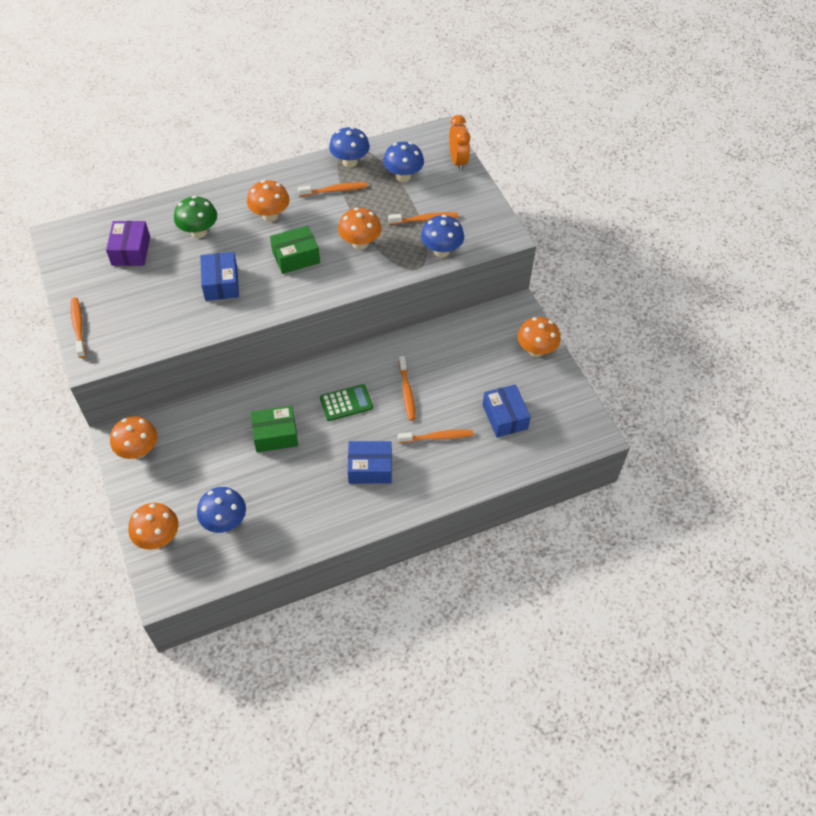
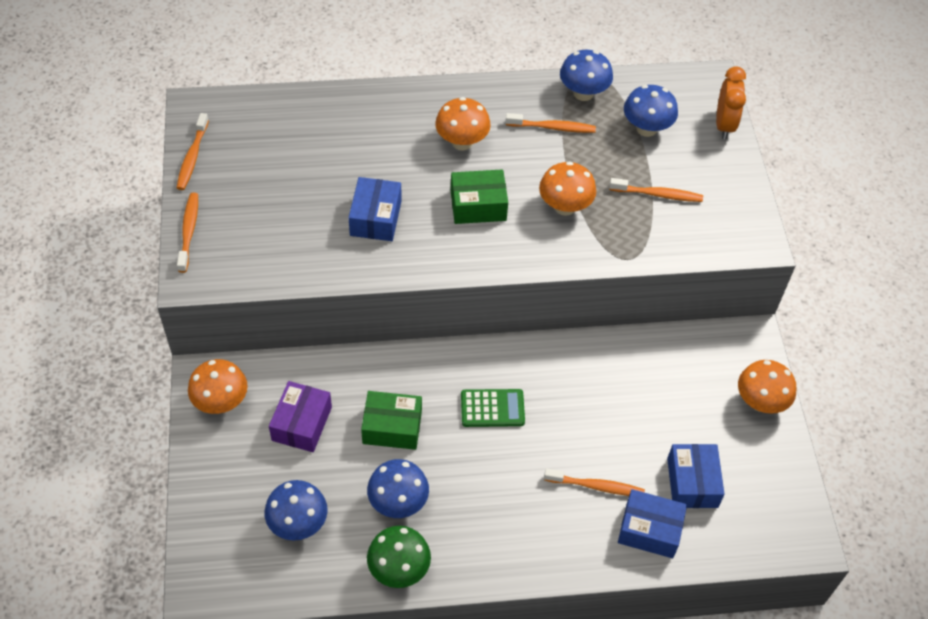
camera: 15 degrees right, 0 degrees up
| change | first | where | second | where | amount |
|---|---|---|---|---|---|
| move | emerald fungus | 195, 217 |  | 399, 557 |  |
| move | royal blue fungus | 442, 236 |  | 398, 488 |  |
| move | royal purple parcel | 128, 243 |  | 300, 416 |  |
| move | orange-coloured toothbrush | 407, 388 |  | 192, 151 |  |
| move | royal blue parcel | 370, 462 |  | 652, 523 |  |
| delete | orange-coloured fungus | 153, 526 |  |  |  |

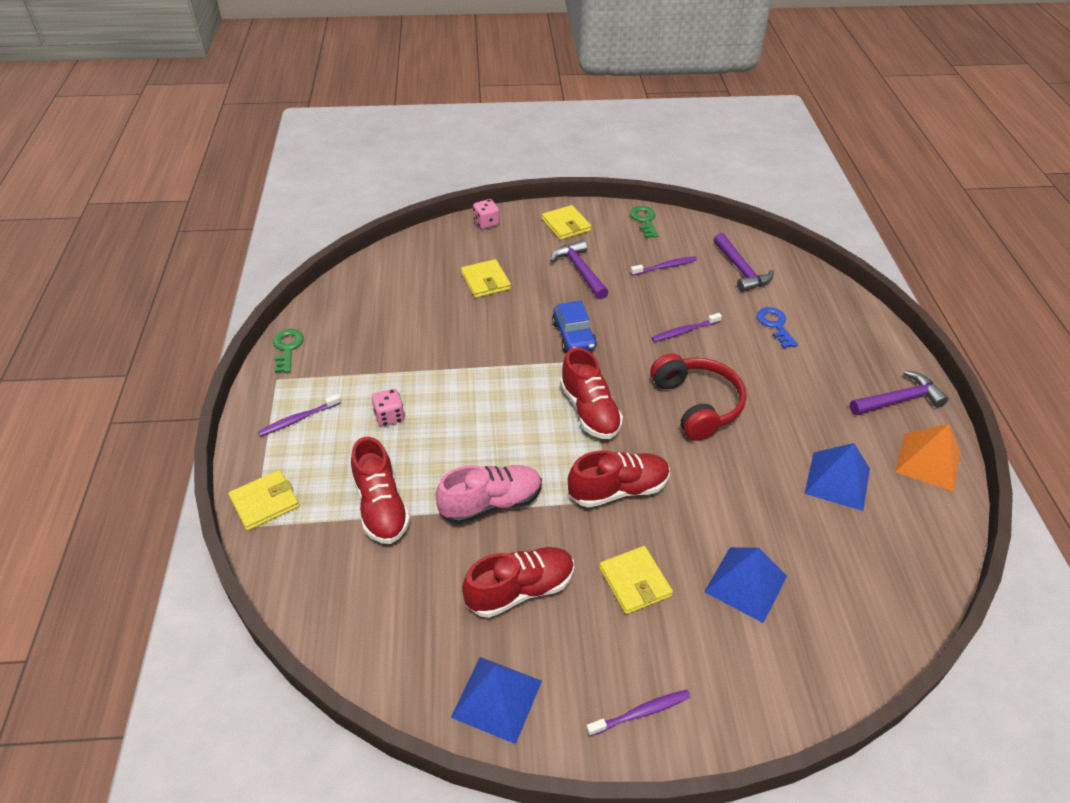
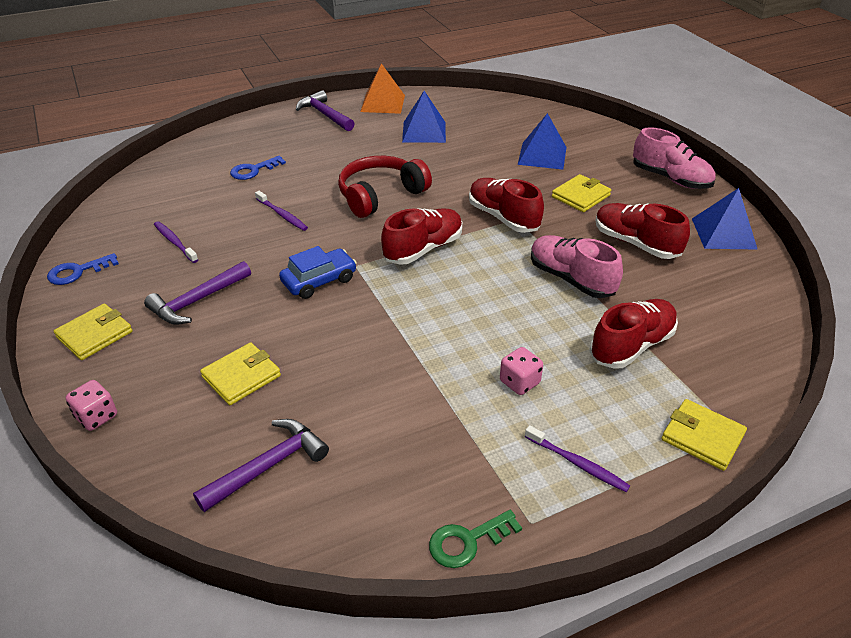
camera: 110 degrees left, 5 degrees down
| change | first | where | second | where | amount |
|---|---|---|---|---|---|
| recolor | emerald key | 644, 222 | royal blue key | 83, 269 |  |
| move | royal purple carpenter's hammer | 743, 262 |  | 261, 465 |  |
| replace | royal purple toothbrush | 638, 713 | rosy shoe | 674, 158 |  |

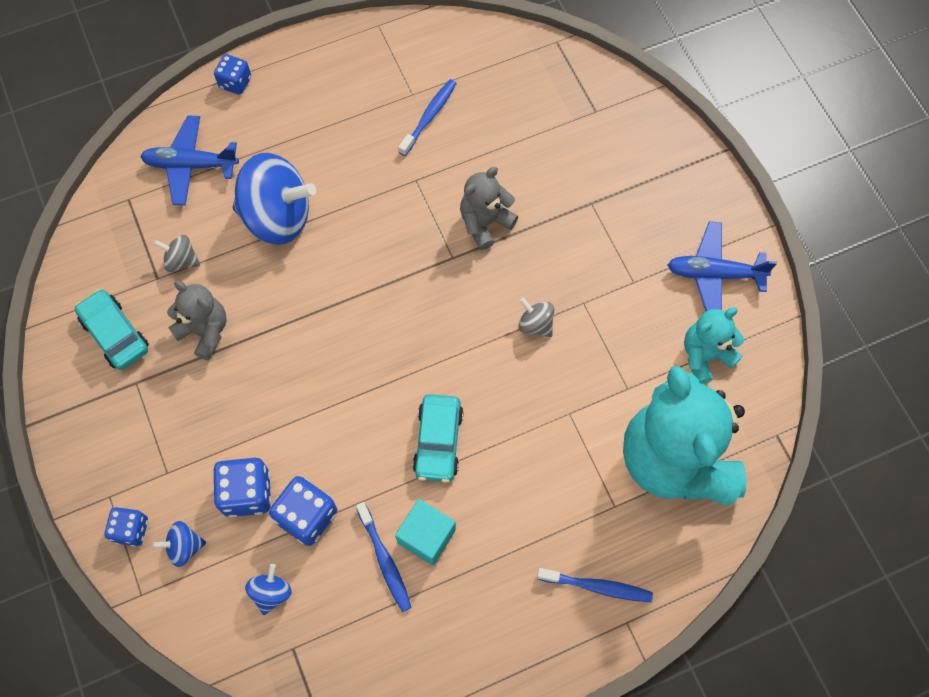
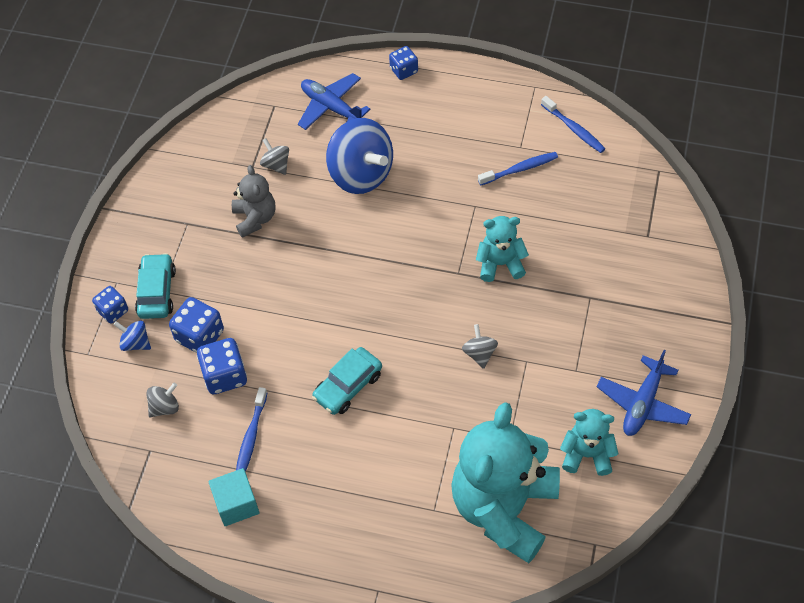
camera: 40 degrees right, 10 degrees down
| change | first | where | second | where | amount |
|---|---|---|---|---|---|
| recolor | gray stuffed bear | 489, 208 | aqua stuffed bear | 502, 249 |  |
| rotate | royal blue toy plane | 722, 266 |  | 643, 393 | 105 degrees counterclockwise |
| move | aqua automobile | 112, 329 |  | 155, 286 |  |
| move | aqua cube | 425, 532 |  | 233, 497 |  |
| recolor | royal blue spinning top | 268, 589 | gray spinning top | 162, 400 |  |
| move | royal blue toothbrush | 595, 585 |  | 573, 124 |  |

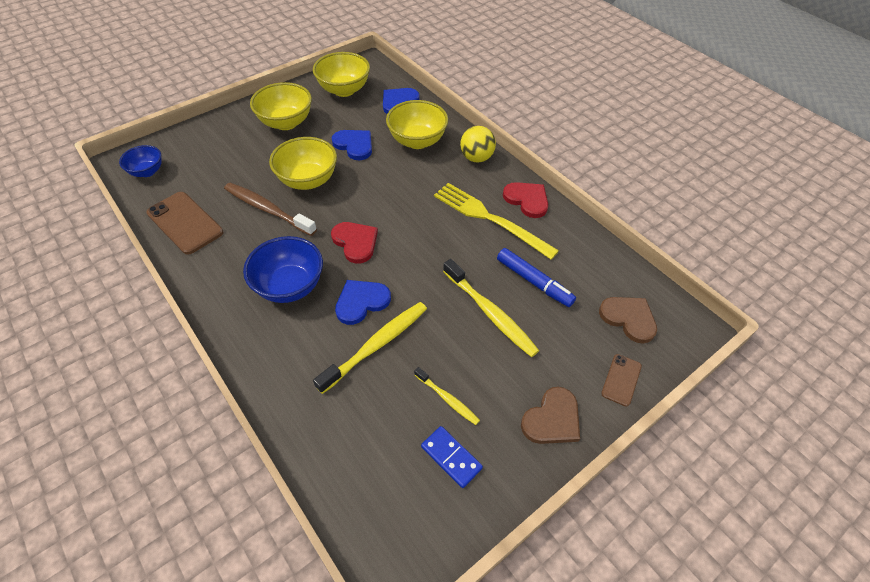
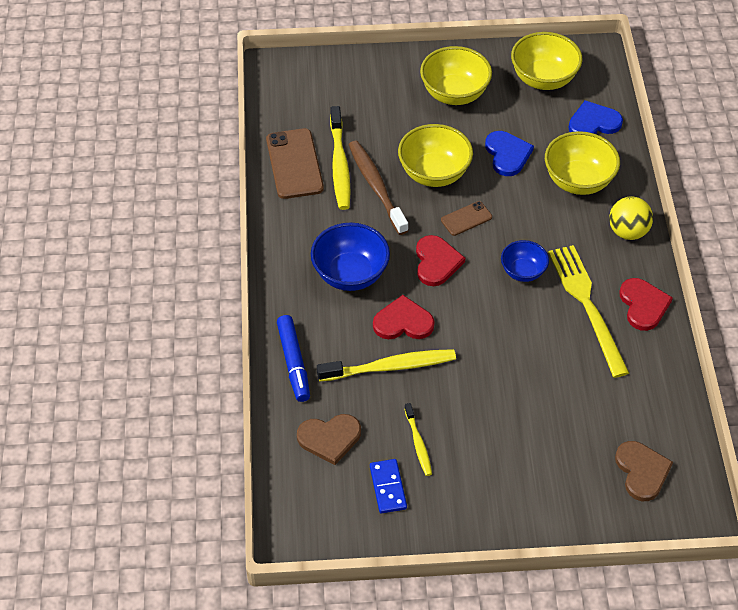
camera: 35 degrees right, 0 degrees up
| change | first | where | second | where | amount |
|---|---|---|---|---|---|
| move | royal blue bowl | 140, 161 |  | 525, 261 |  |
| move | royal blue felt pen | 536, 277 |  | 293, 358 |  |
| move | yellow toothbrush | 491, 308 |  | 340, 158 |  |
| recolor | royal blue heart | 363, 302 | crimson heart | 404, 317 |  |
| move | russet mobile phone | 621, 380 |  | 466, 218 |  |
| move | russet heart | 550, 415 |  | 329, 439 |  |

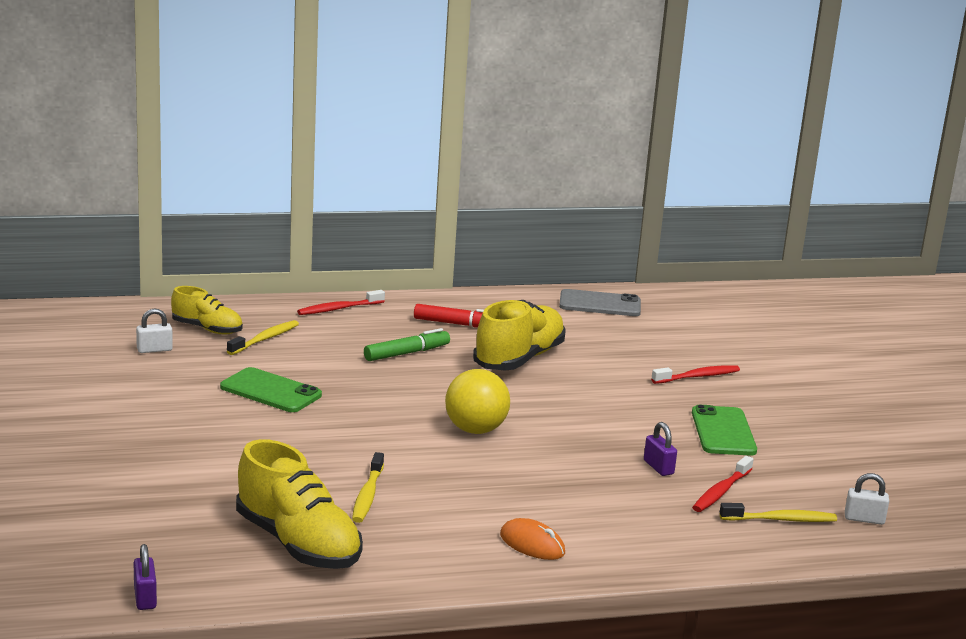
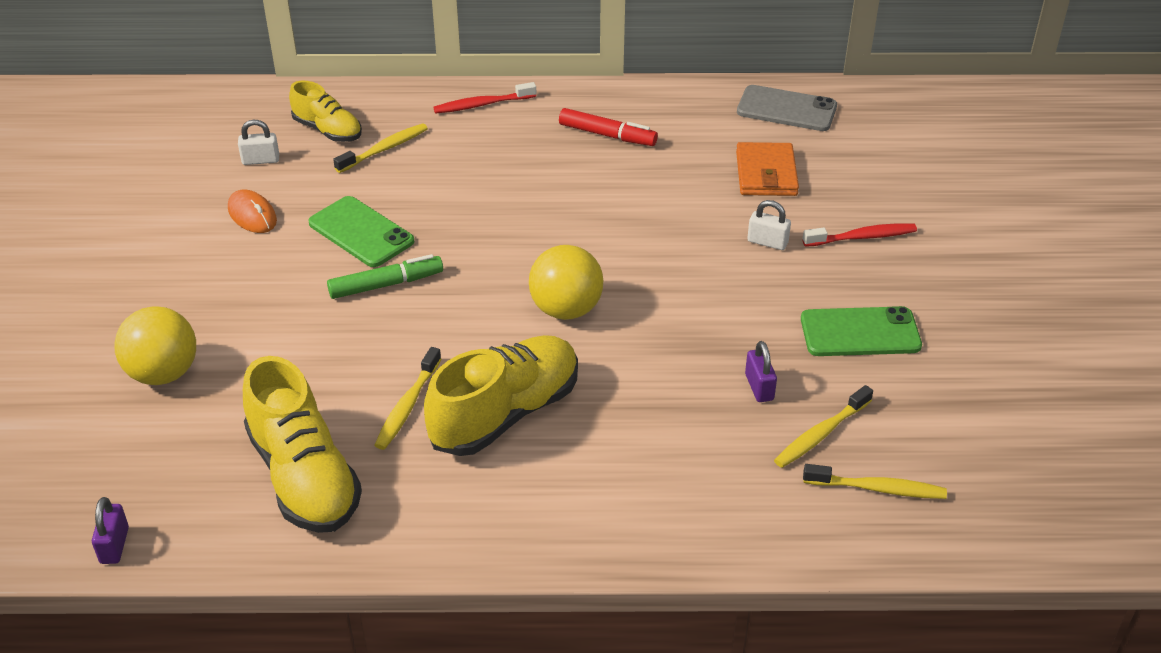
camera: 15 degrees right, 20 degrees up
| change | first | where | second | where | amount |
|---|---|---|---|---|---|
| move | yellow shoe | 519, 335 |  | 501, 395 |  |
| move | emerald felt pen | 407, 344 |  | 385, 276 |  |
| rotate | emerald mobile phone | 724, 430 |  | 861, 331 | 75 degrees clockwise |
| recolor | crimson toothbrush | 722, 484 | yellow toothbrush | 823, 426 |  |
| move | white small lock | 867, 499 |  | 769, 225 |  |
| move | orange-coloured computer mouse | 532, 539 |  | 252, 211 |  |
| insert |  |  | orange-coloured billfold | 767, 169 |  |
| insert |  |  | yellow sphere | 155, 345 |  |

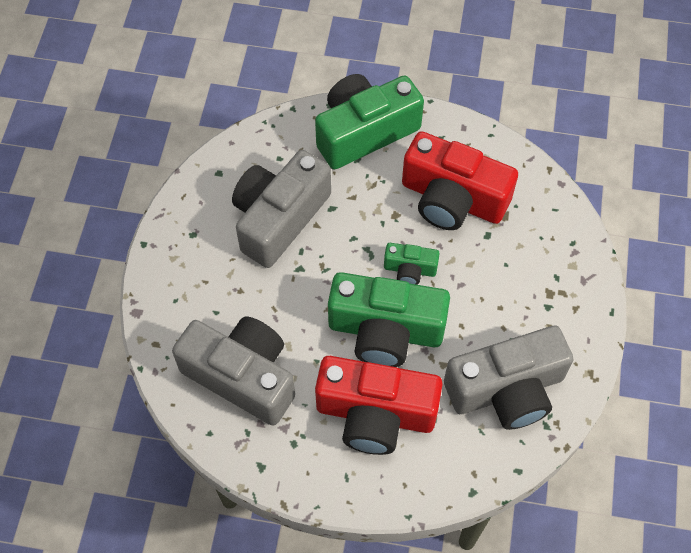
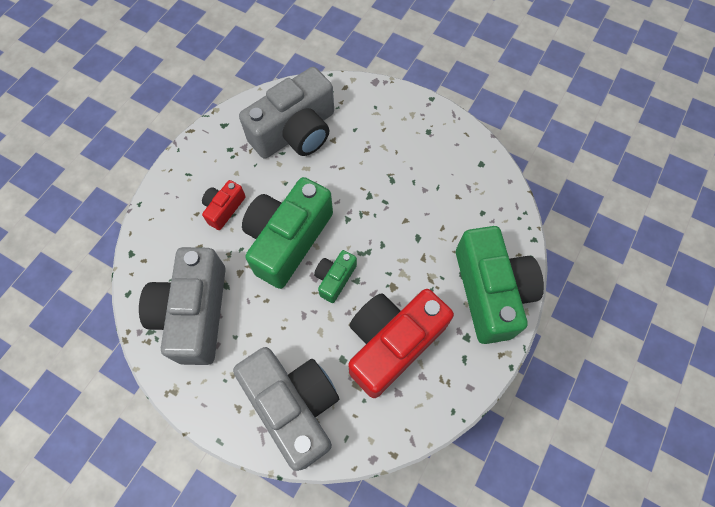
camera: 110 degrees right, 5 degrees up
| change | first | where | second | where | amount |
|---|---|---|---|---|---|
| move | gray photo camera | 281, 209 |  | 286, 409 |  |
| resize | crimson photo camera | 379, 405 |  | 224, 205 | x0.47 |

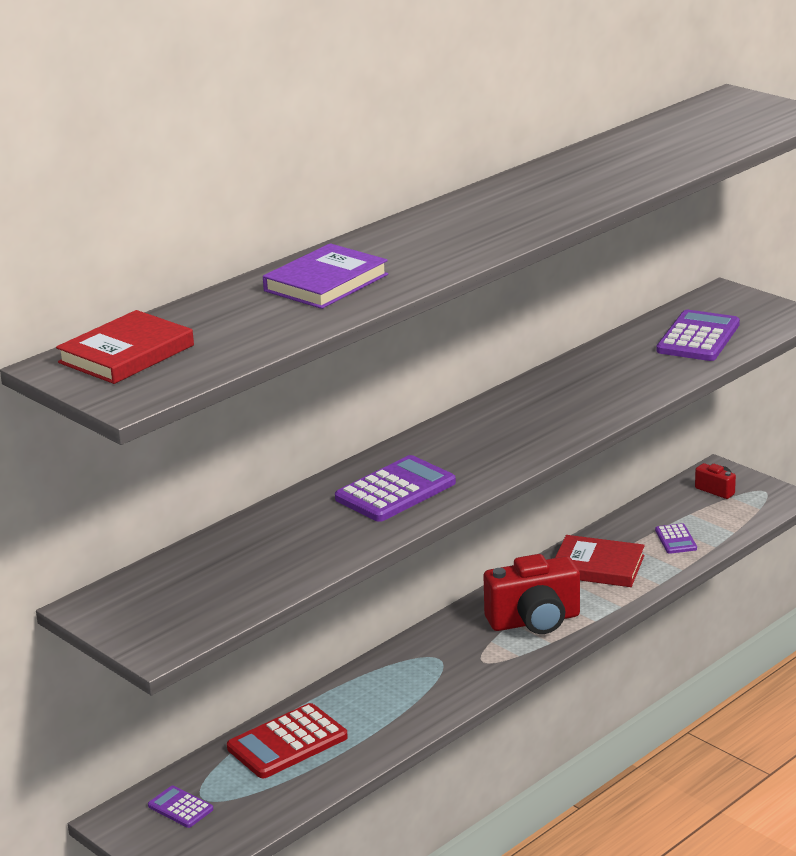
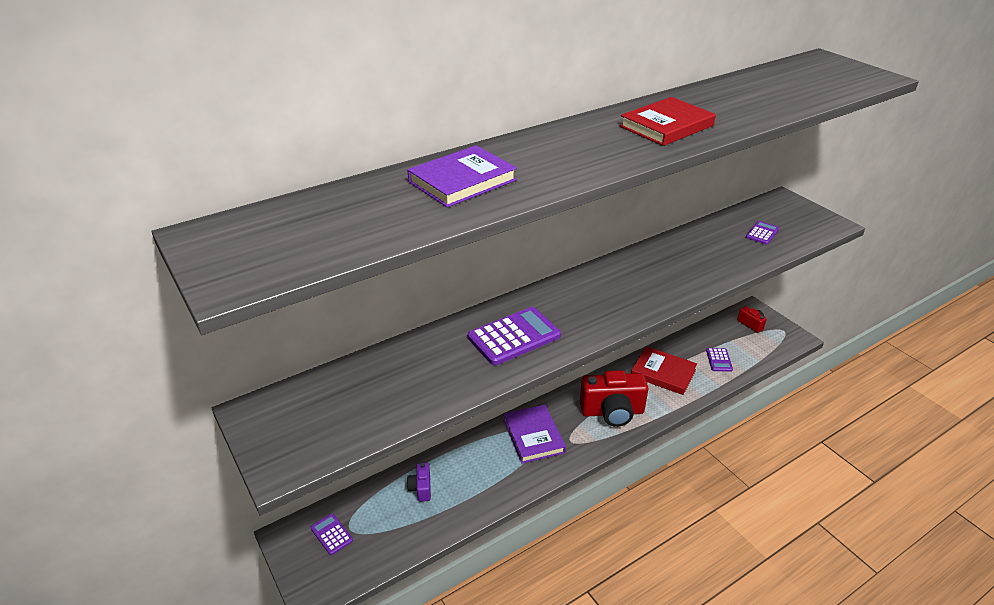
camera: 10 degrees right, 10 degrees up
| change | first | where | second | where | amount |
|---|---|---|---|---|---|
| move | crimson book | 125, 347 |  | 668, 121 |  |
| resize | royal purple calculator | 698, 335 |  | 762, 233 | x0.53 |
| replace | crimson calculator | 287, 740 | royal purple photo camera | 419, 482 |  |
| insert |  |  | royal purple book | 534, 433 |  |

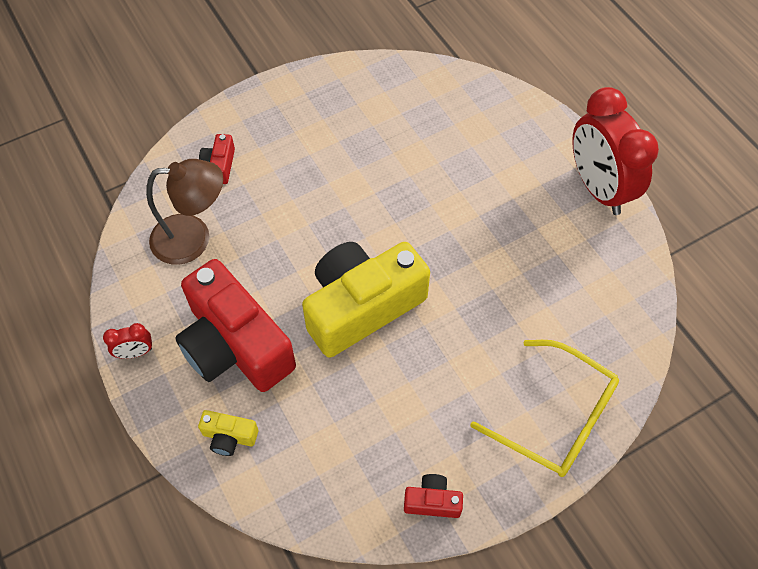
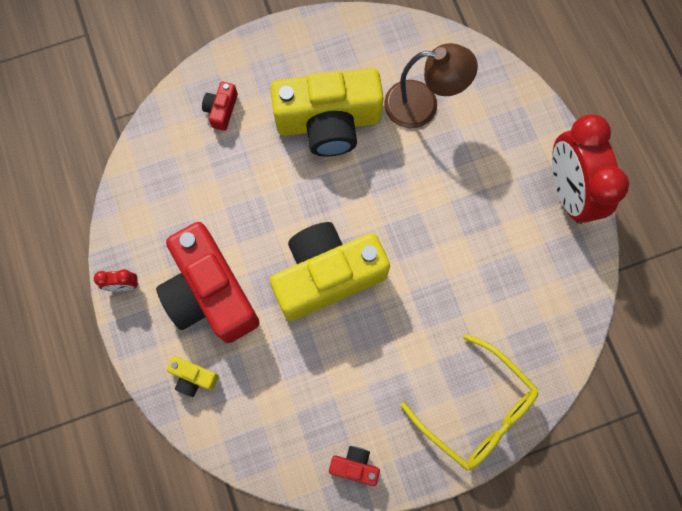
camera: 10 degrees right, 15 degrees up
| change | first | where | second | where | amount |
|---|---|---|---|---|---|
| move | russet desk lamp | 184, 212 |  | 431, 86 |  |
| insert |  |  | yellow photo camera | 327, 112 |  |

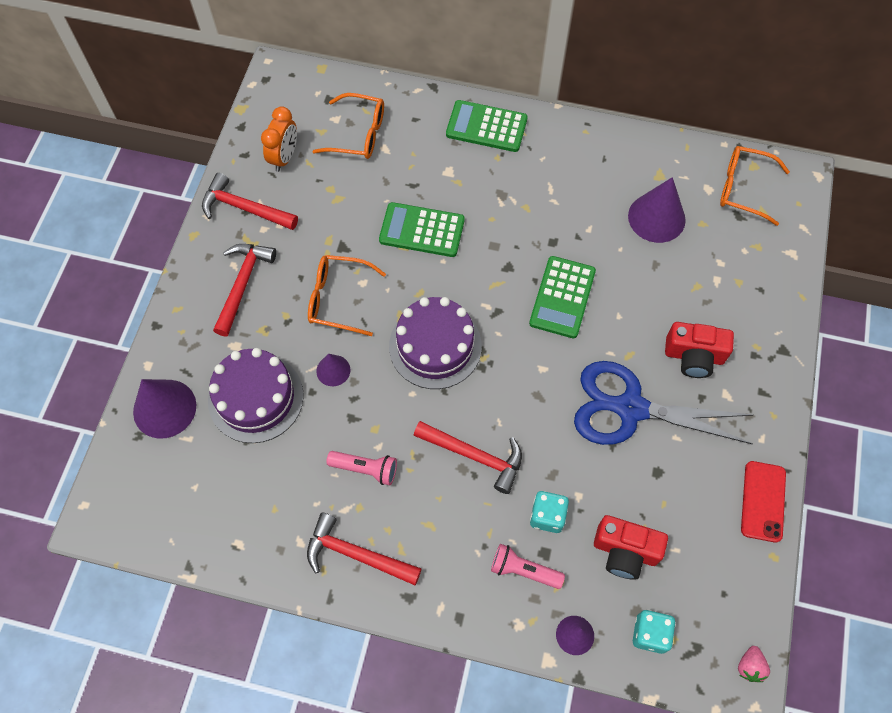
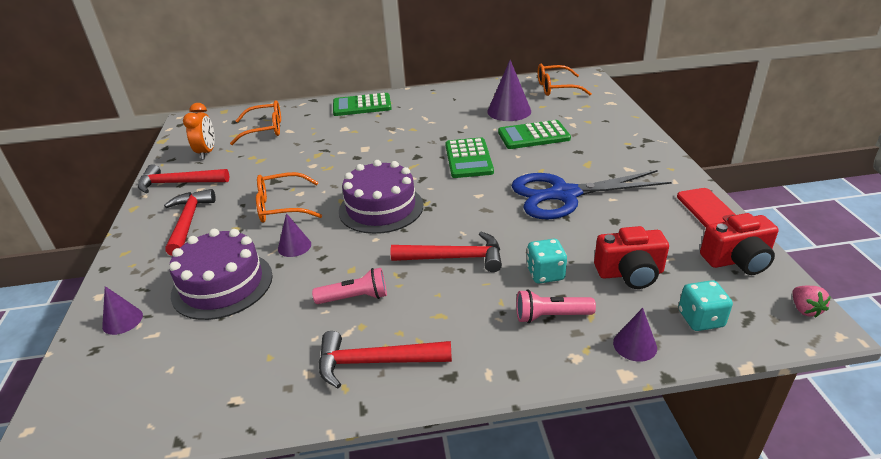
camera: 20 degrees left, 30 degrees down
| change | first | where | second | where | amount |
|---|---|---|---|---|---|
| move | emerald calculator | 422, 229 |  | 534, 134 |  |
| move | crimson photo camera | 699, 350 |  | 739, 244 |  |
| resize | royal purple solid cone | 164, 409 |  | 122, 310 | x0.55 |

